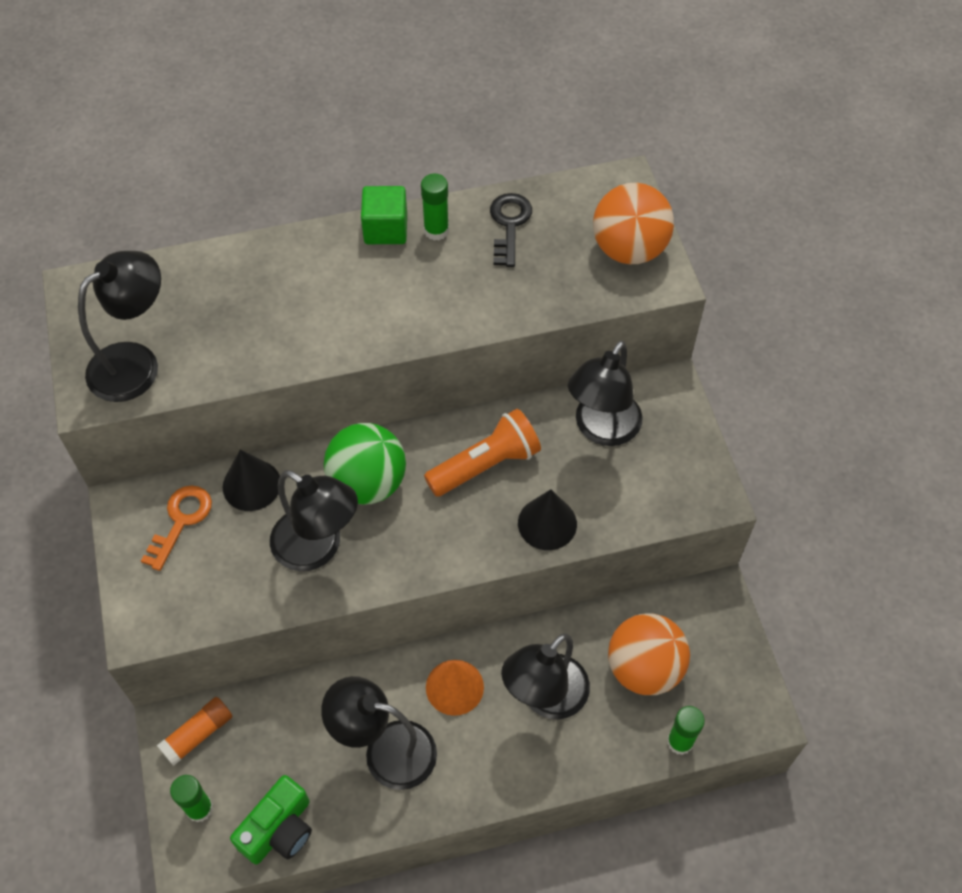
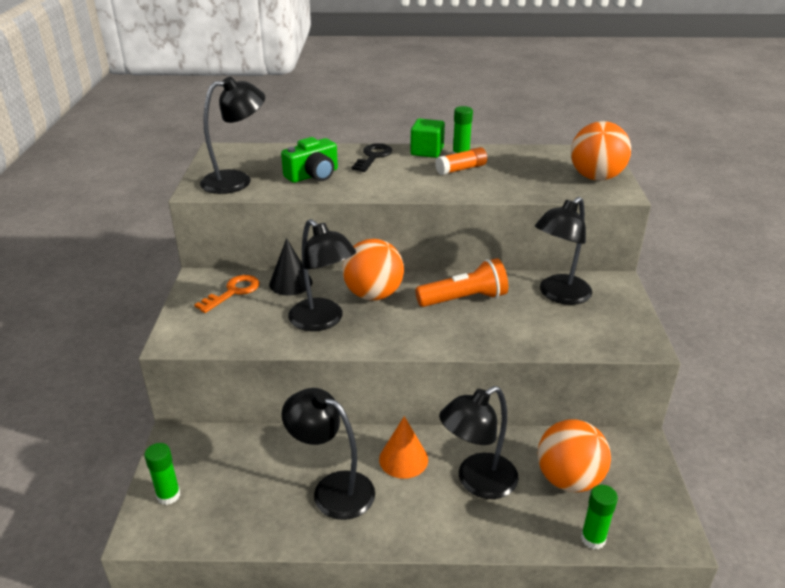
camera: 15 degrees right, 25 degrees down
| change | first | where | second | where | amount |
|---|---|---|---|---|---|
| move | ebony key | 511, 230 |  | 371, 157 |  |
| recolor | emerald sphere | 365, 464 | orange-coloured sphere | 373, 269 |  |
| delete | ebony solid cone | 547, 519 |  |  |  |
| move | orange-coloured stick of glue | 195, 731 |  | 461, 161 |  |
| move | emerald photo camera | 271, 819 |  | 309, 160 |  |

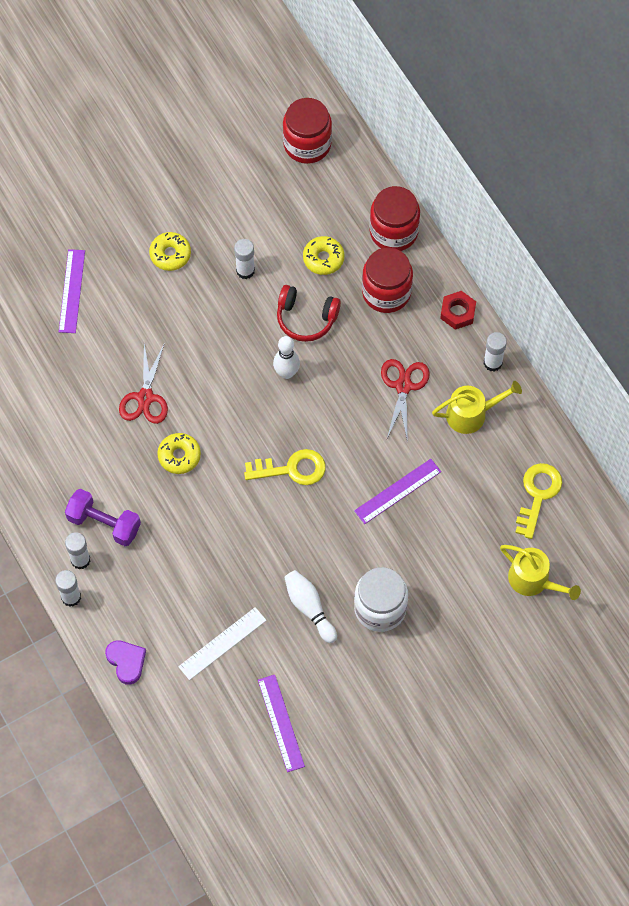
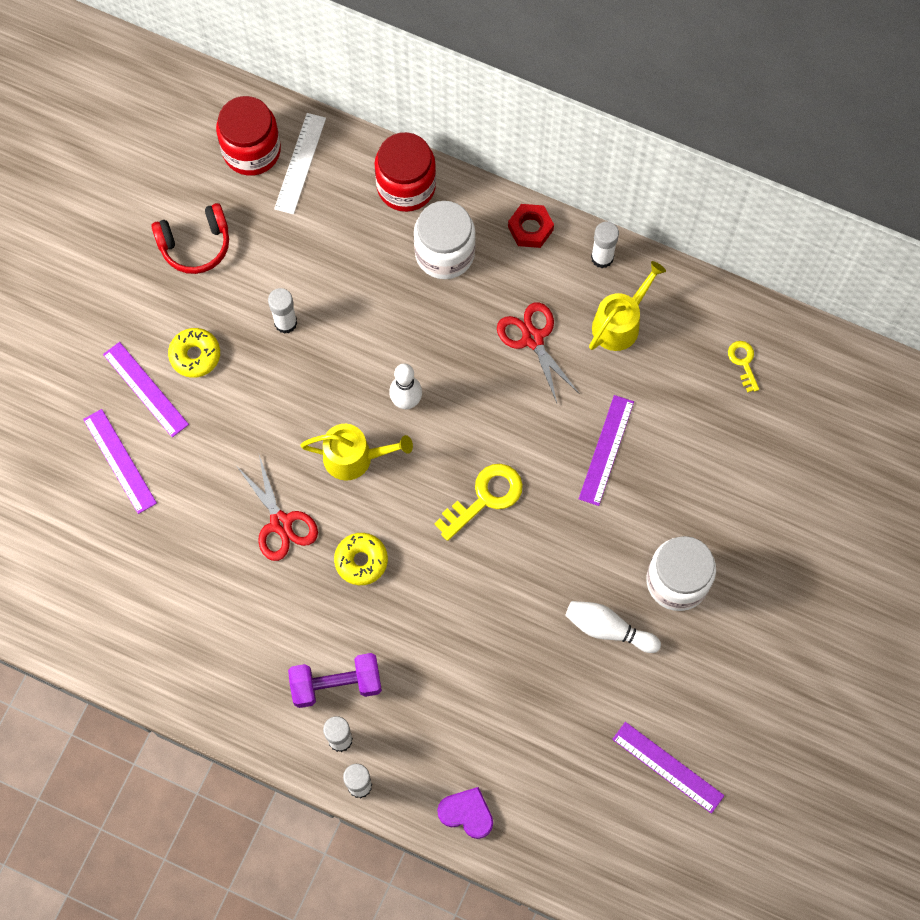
camera: 35 degrees left, 5 degrees up
| change | first | where | second | where | amount |
|---|---|---|---|---|---|
| delete | yellow donut | 324, 255 |  |  |  |
| recolor | crimson preserve jar | 387, 280 | white preserve jar | 445, 240 |  |
| move | crimson headset | 309, 313 |  | 190, 238 |  |
| resize | yellow key | 538, 501 |  | 743, 367 | x0.57 |
| move | yellow watering pot | 540, 572 |  | 356, 452 |  |
| move | white measuring stick | 222, 643 |  | 300, 163 |  |
| insert |  |  | royal purple measuring stick | 146, 389 |  |

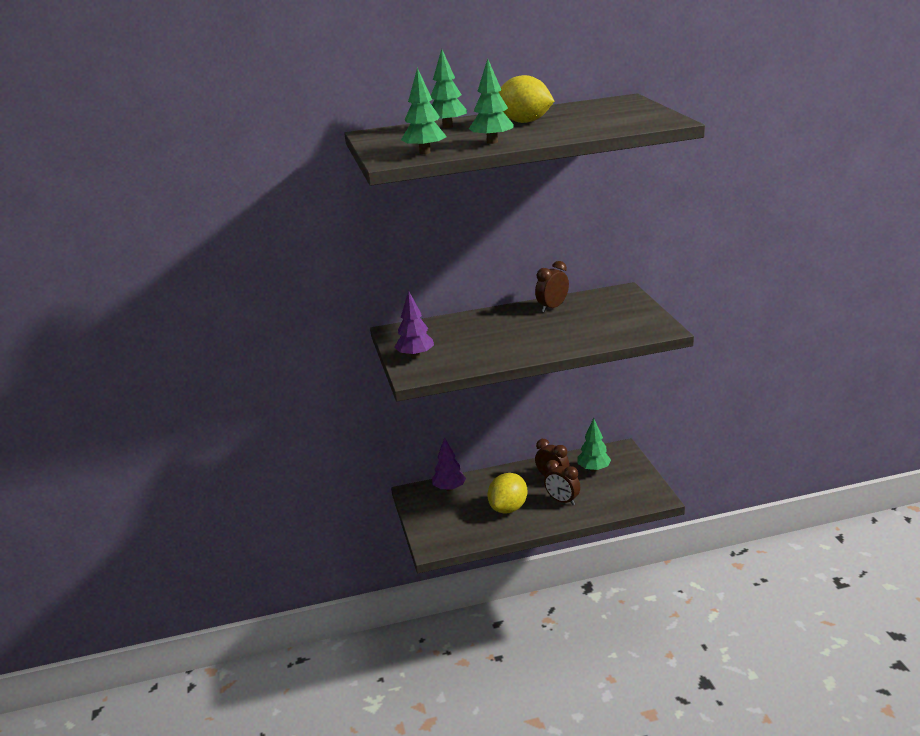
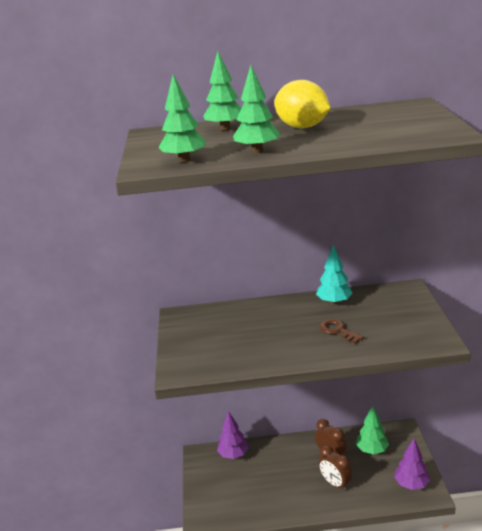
camera: 10 degrees right, 0 degrees up
| change | first | where | second | where | amount |
|---|---|---|---|---|---|
| replace | russet alarm clock | 552, 286 | aqua tree | 334, 275 |  |
| move | royal purple tree | 414, 324 |  | 412, 464 |  |
| delete | yellow lemon | 507, 493 |  |  |  |
| insert |  |  | russet key | 342, 331 |  |

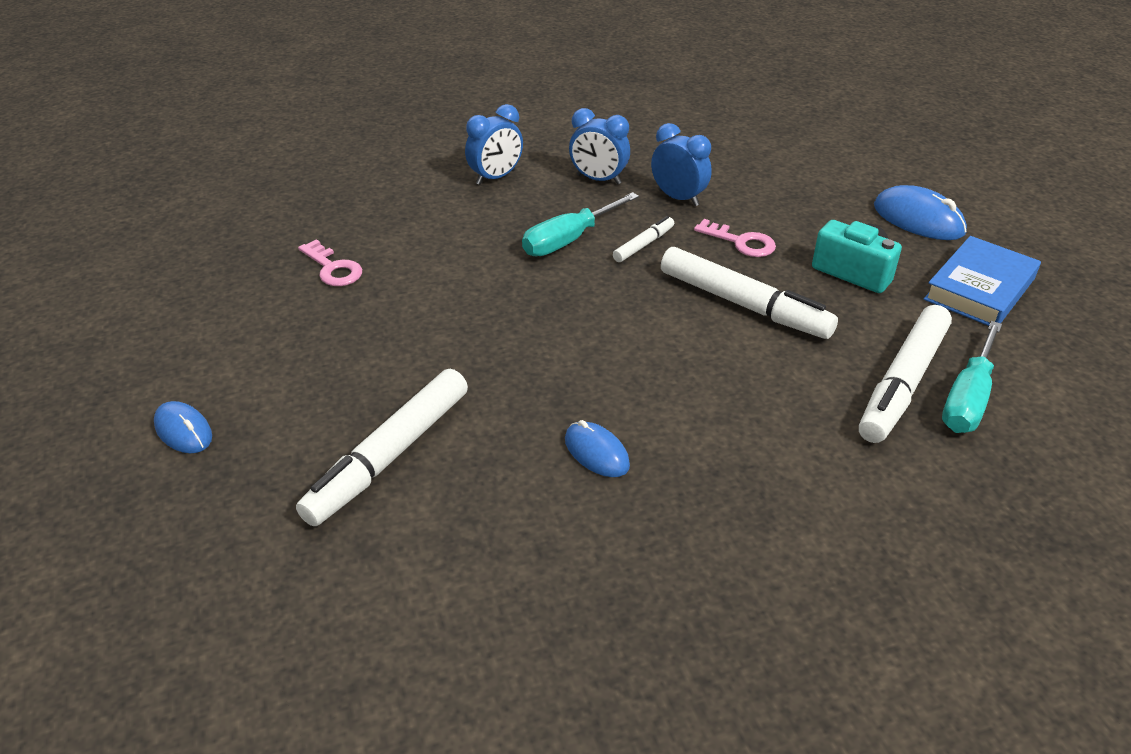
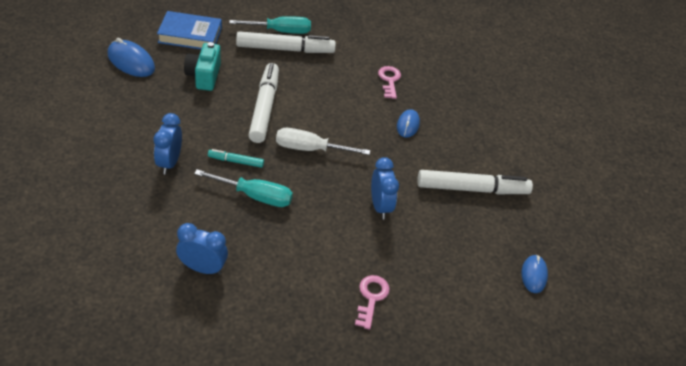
camera: 130 degrees left, 5 degrees up
| change | first | where | second | where | amount |
|---|---|---|---|---|---|
| move | royal blue alarm clock | 599, 146 |  | 385, 188 |  |
| rotate | royal blue computer mouse | 920, 212 |  | 131, 57 | 60 degrees counterclockwise |
| recolor | white felt pen | 643, 239 | aqua felt pen | 236, 158 |  |
| move | rosy key | 735, 238 |  | 389, 82 |  |
| insert |  |  | white screwdriver | 323, 141 |  |

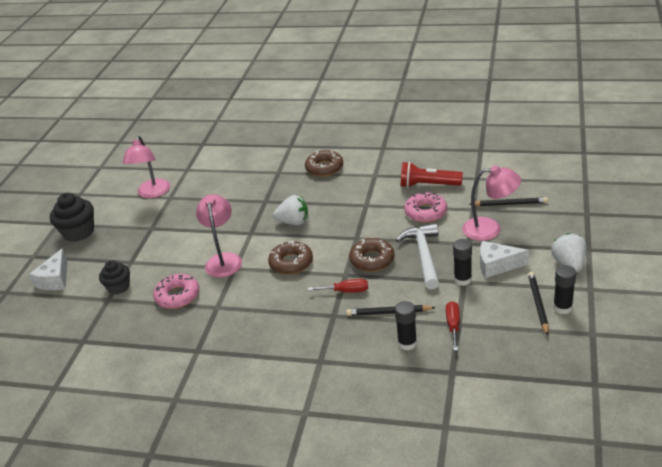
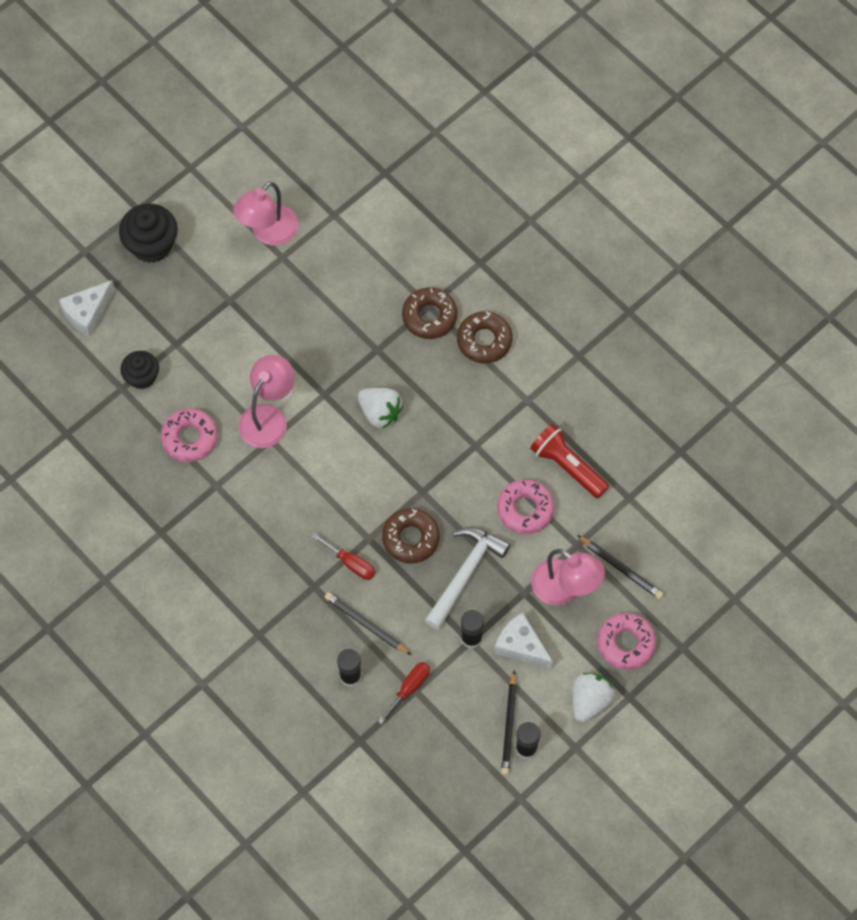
camera: 30 degrees right, 30 degrees up
| change | first | where | second | where | amount |
|---|---|---|---|---|---|
| move | russet donut | 290, 258 |  | 430, 313 |  |
| rotate | ebony wooden pencil | 538, 304 |  | 509, 723 | 150 degrees clockwise |
| insert |  |  | rosy donut | 626, 641 |  |

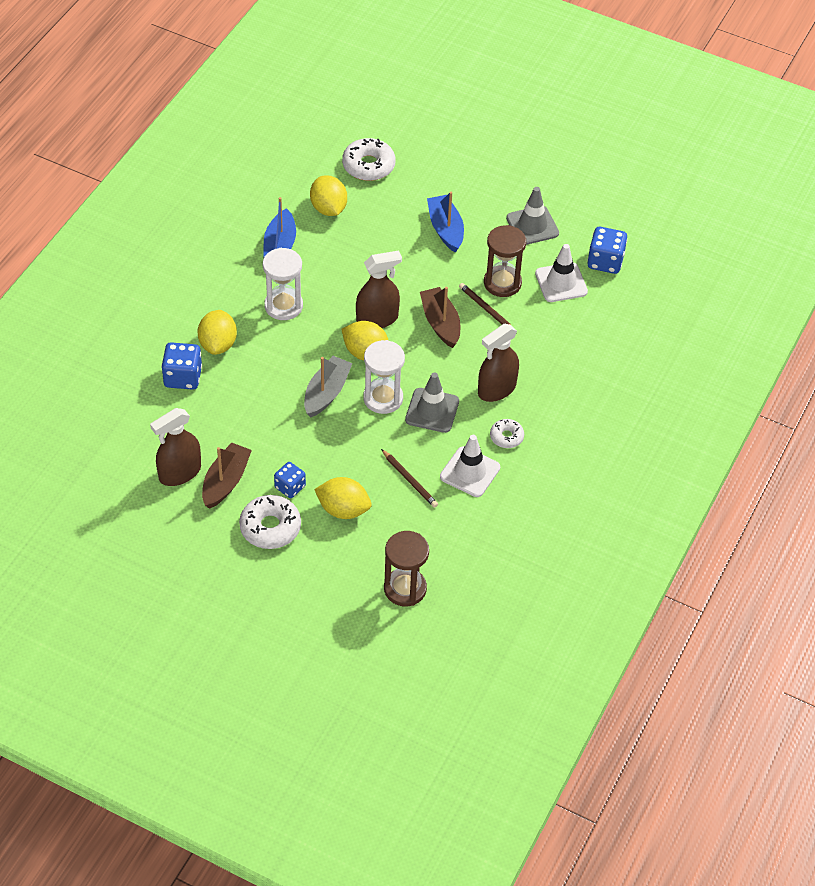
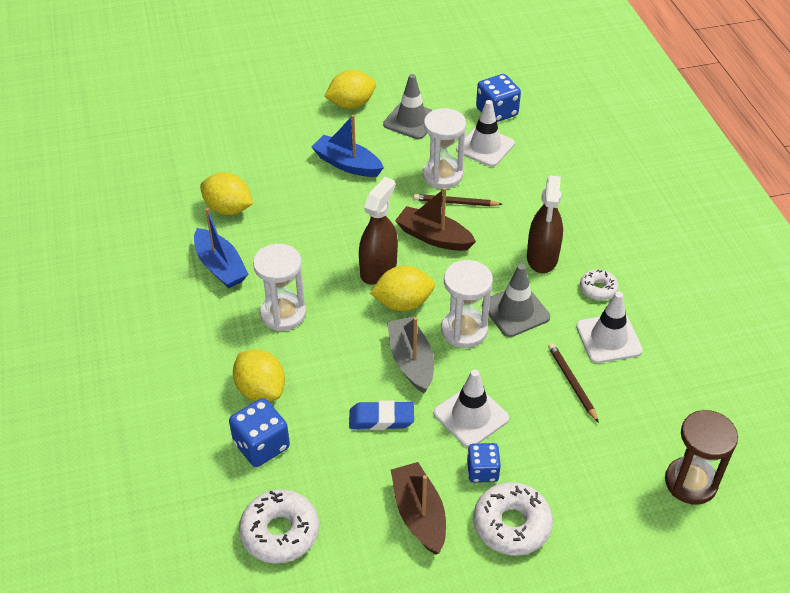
camera: 40 degrees left, 5 degrees down
| change | first | where | second | where | amount |
|---|---|---|---|---|---|
| move | white donut | 369, 159 |  | 279, 526 |  |
| recolor | russet sand timer | 505, 261 | white sand timer | 444, 148 |  |
| delete | russet spray cleaner | 175, 447 |  |  |  |
| rotate | russet wooden pencil | 409, 478 |  | 573, 383 | 120 degrees counterclockwise |
| move | yellow lemon | 342, 498 |  | 350, 89 |  |
| insert |  |  | white traffic cone | 471, 408 |  |
| insert |  |  | royal blue pencil eraser | 381, 415 |  |

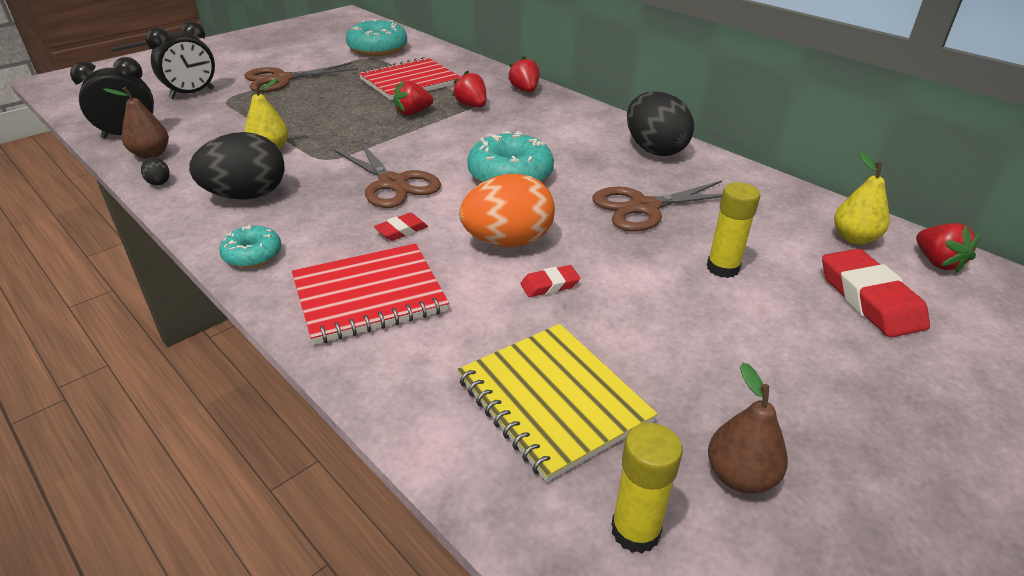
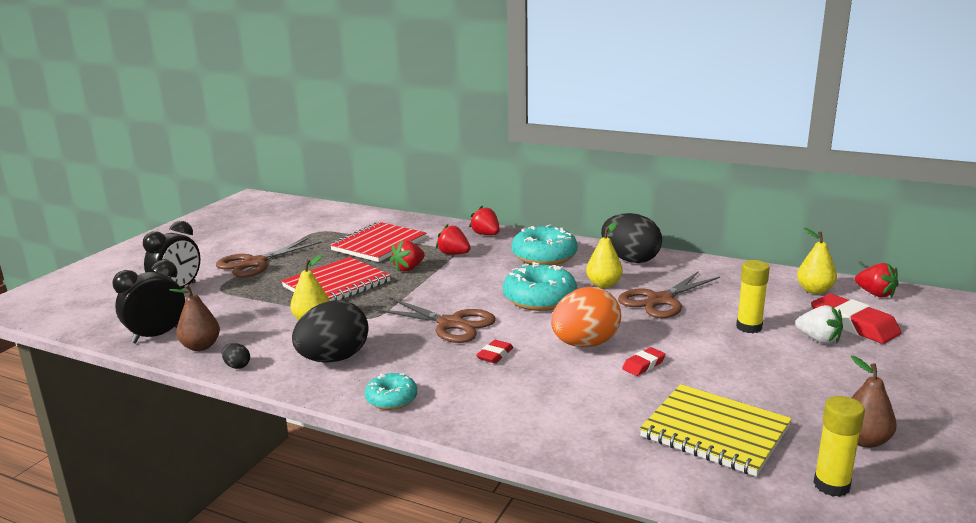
camera: 20 degrees left, 15 degrees down
| change | first | where | second | where | amount |
|---|---|---|---|---|---|
| move | aqua donut | 376, 37 |  | 545, 245 |  |
| move | crimson notepad | 370, 294 |  | 336, 279 |  |
| insert |  |  | yellow toy pear | 604, 255 |  |
| insert |  |  | white toy strawberry | 819, 324 |  |

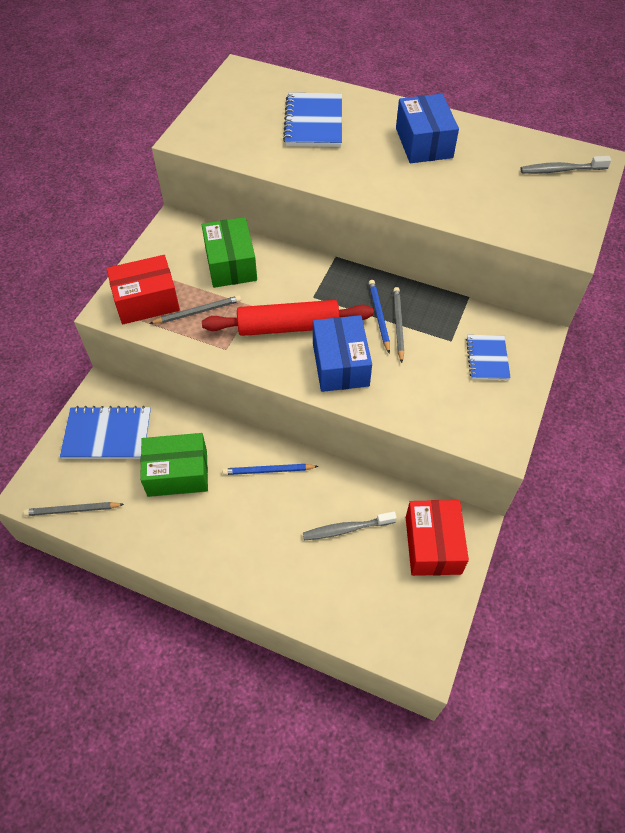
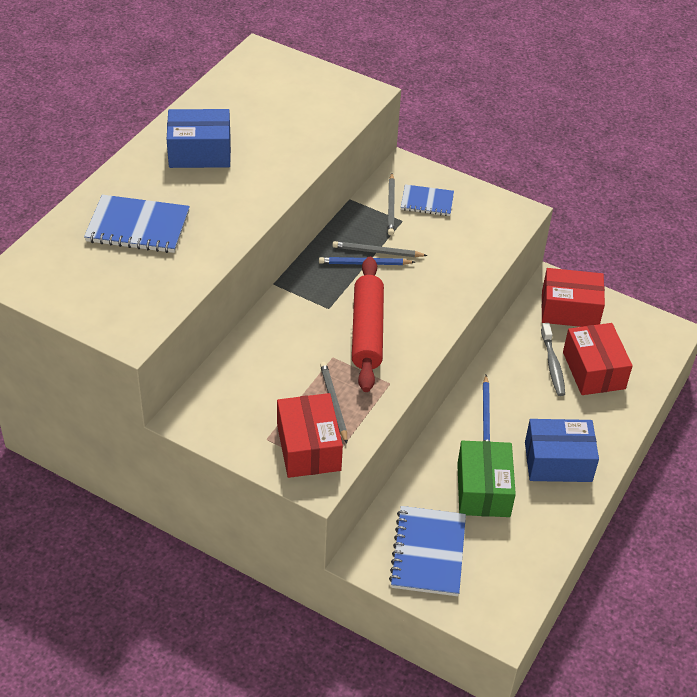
camera: 85 degrees left, 10 degrees down
| change | first | where | second | where | amount |
|---|---|---|---|---|---|
| delete | gray toothbrush | 566, 165 |  |  |  |
| delete | emerald parcel | 229, 252 |  |  |  |
| move | royal blue parcel | 342, 353 |  | 562, 450 |  |
| move | gray wooden pencil | 73, 509 |  | 391, 204 |  |
| insert |  |  | crimson parcel | 598, 359 |  |

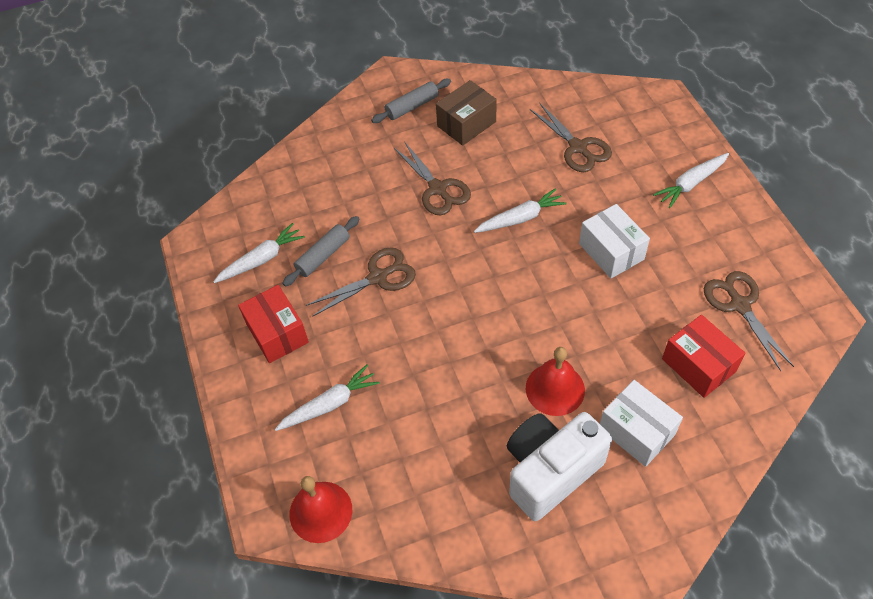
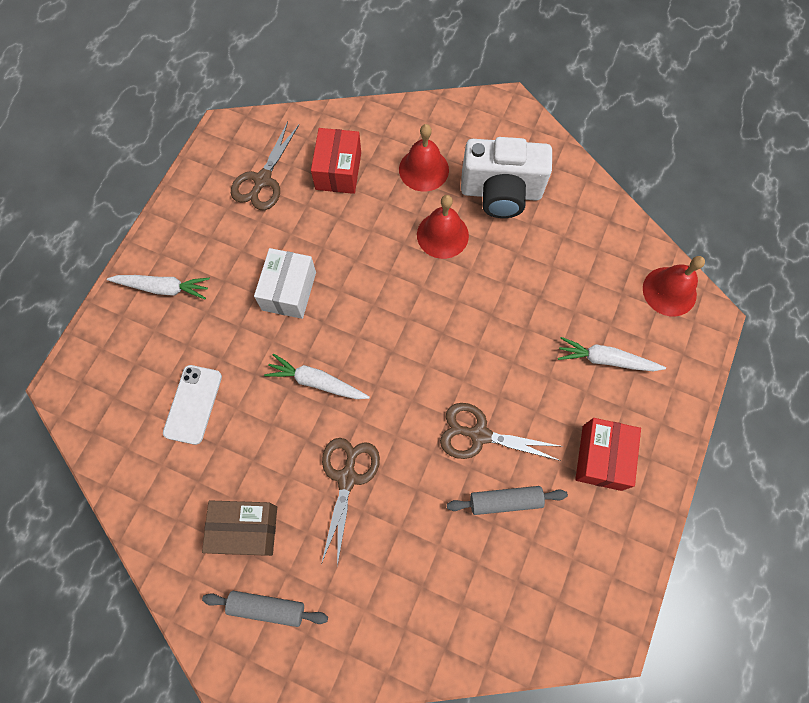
camera: 140 degrees left, 15 degrees up
| change | first | where | second | where | amount |
|---|---|---|---|---|---|
| replace | russet pair of scissors | 571, 137 | white mobile phone | 192, 405 |  |
| delete | white carrot | 259, 253 |  |  |  |
| replace | white parcel | 641, 423 | crimson hand bell | 424, 158 |  |

